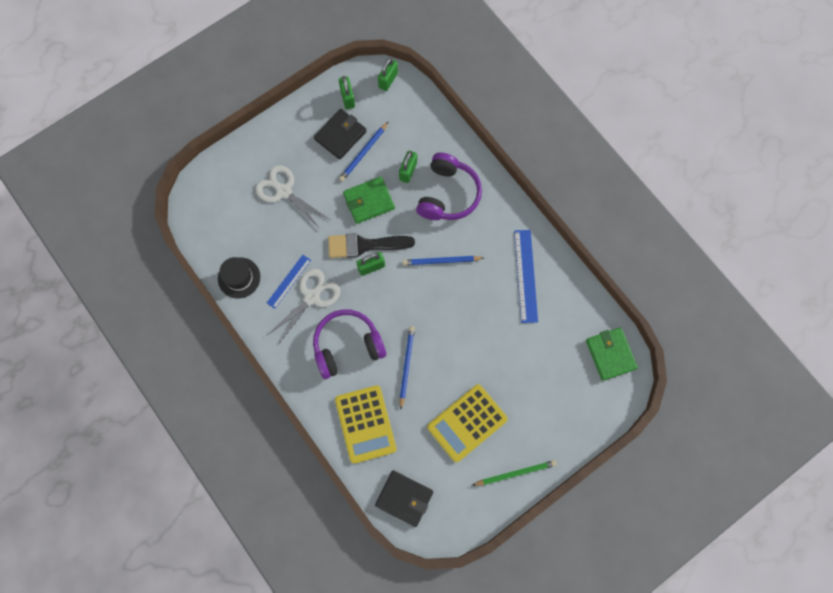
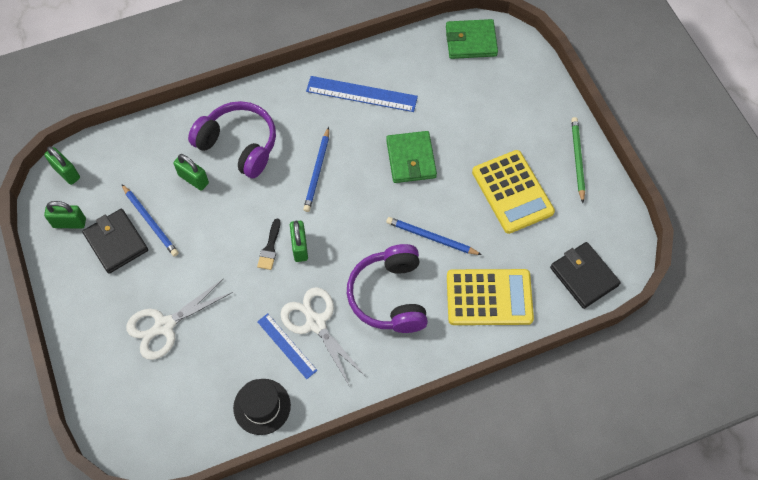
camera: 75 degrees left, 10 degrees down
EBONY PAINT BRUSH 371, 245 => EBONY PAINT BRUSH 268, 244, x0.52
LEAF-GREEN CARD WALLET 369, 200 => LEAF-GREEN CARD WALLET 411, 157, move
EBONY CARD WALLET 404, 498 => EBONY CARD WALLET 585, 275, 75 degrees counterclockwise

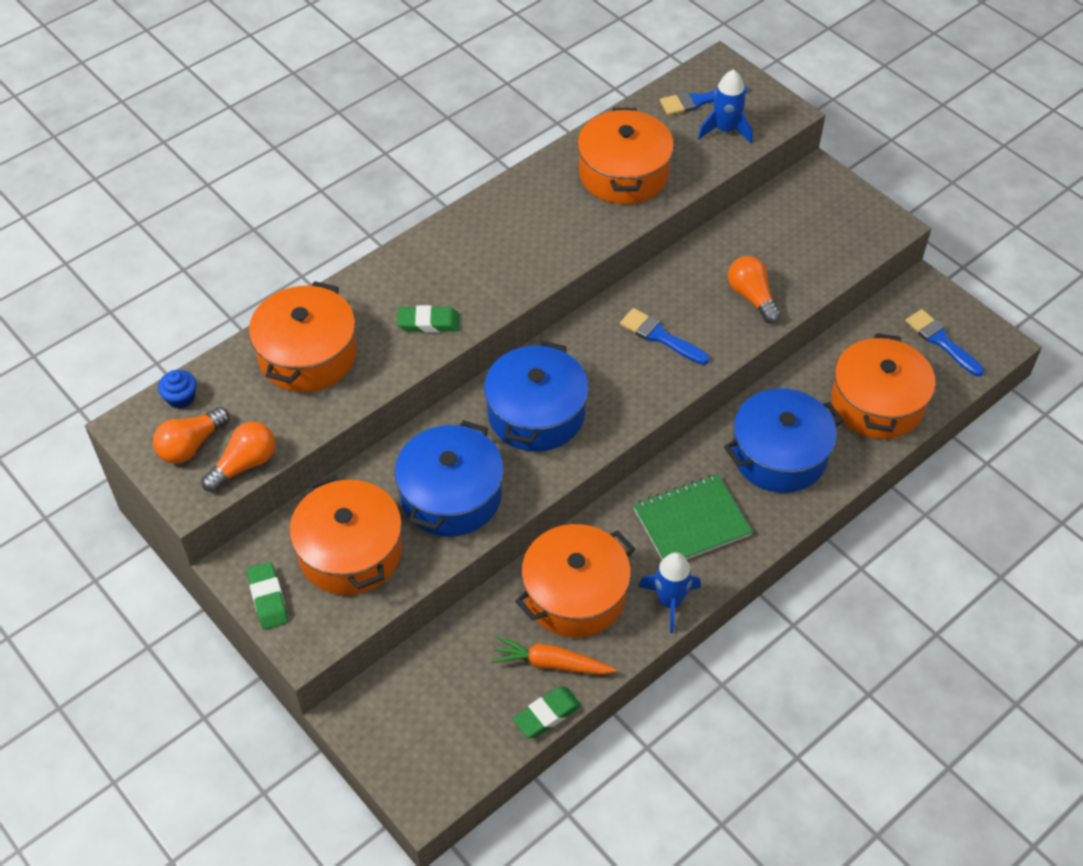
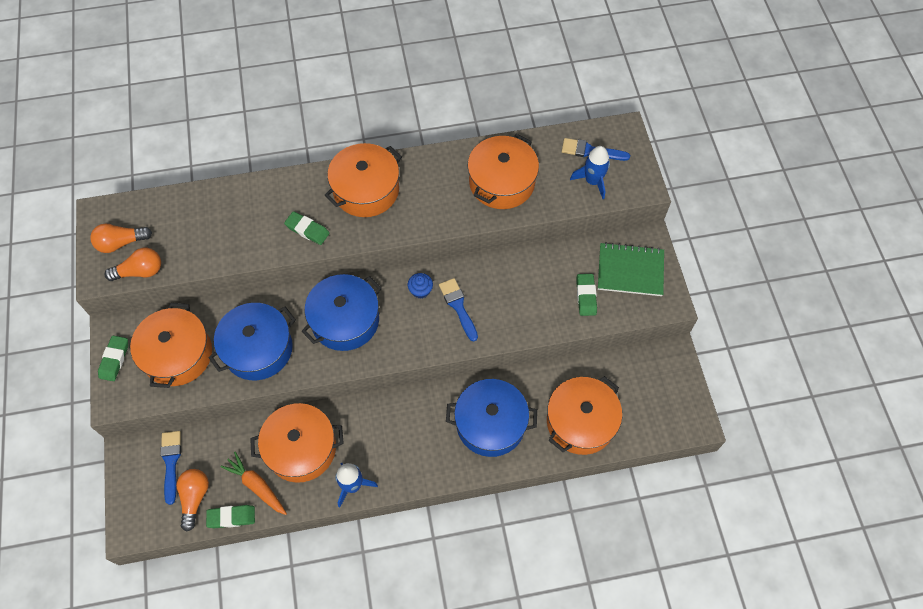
camera: 30 degrees right, 10 degrees up
BLUE CUPCAKE 177, 389 => BLUE CUPCAKE 420, 286, move
BRIGHT ORANGE STOCKPOT 303, 336 => BRIGHT ORANGE STOCKPOT 363, 180, move
LEAF-GREEN NOTEPAD 693, 517 => LEAF-GREEN NOTEPAD 631, 269, move
BRIGHT ORANGE LIGHTBULB 754, 290 => BRIGHT ORANGE LIGHTBULB 192, 500, move
BLUE PAINT BRUSH 944, 342 => BLUE PAINT BRUSH 170, 468, move
nothing => LEAF-GREEN PENCIL ERASER 586, 295

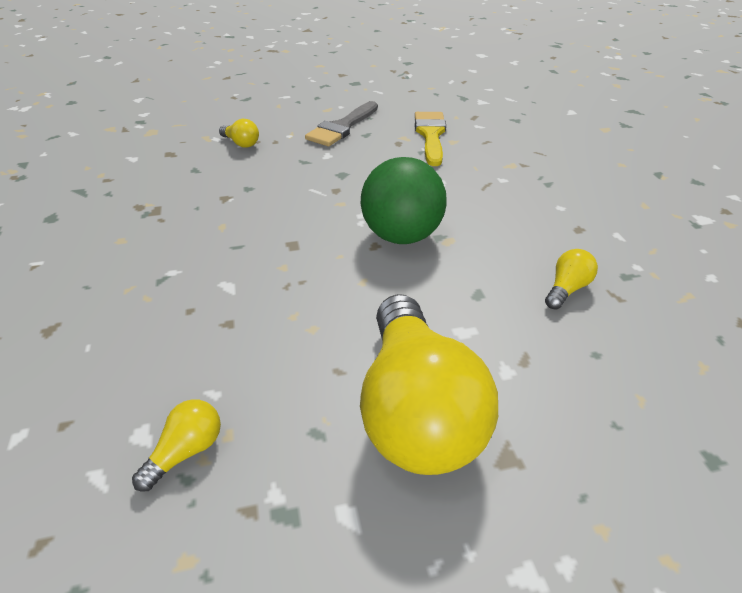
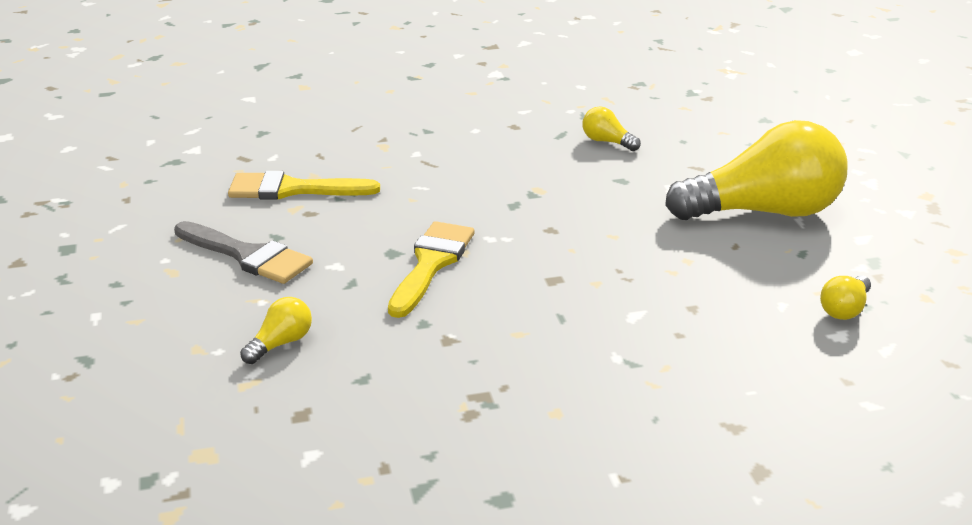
camera: 90 degrees left, 10 degrees down
YELLOW LIGHTBULB 176, 445 => YELLOW LIGHTBULB 845, 297, 90 degrees counterclockwise
LEAF-GREEN SPHERE 404, 200 => nothing
nothing => YELLOW PAINT BRUSH 431, 269

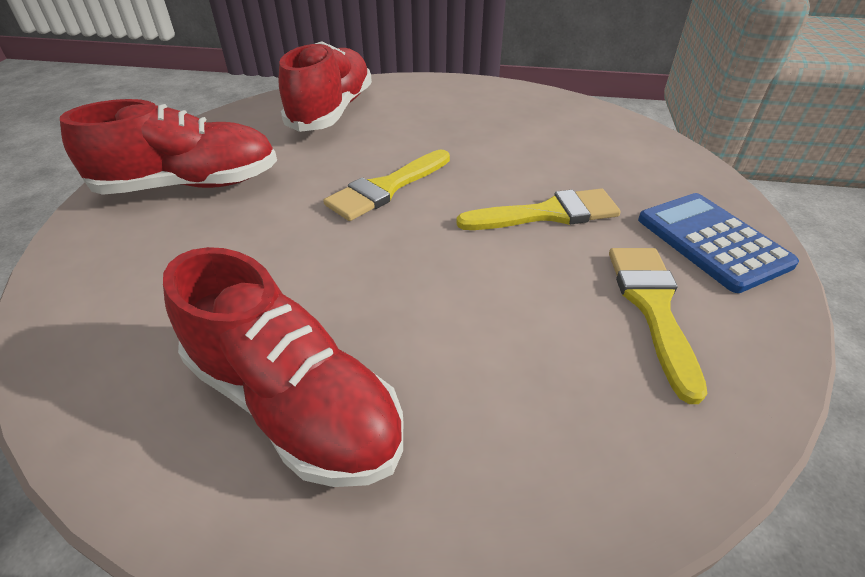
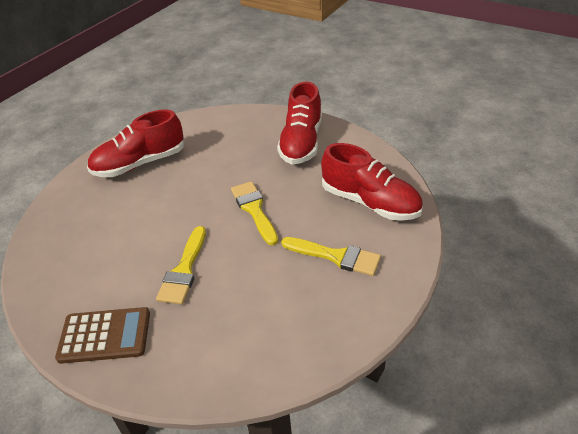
camera: 115 degrees right, 0 degrees up
YELLOW PAINT BRUSH 658, 326 => YELLOW PAINT BRUSH 331, 256, move
BLUE CALCULATOR 718, 243 => BROWN CALCULATOR 102, 335

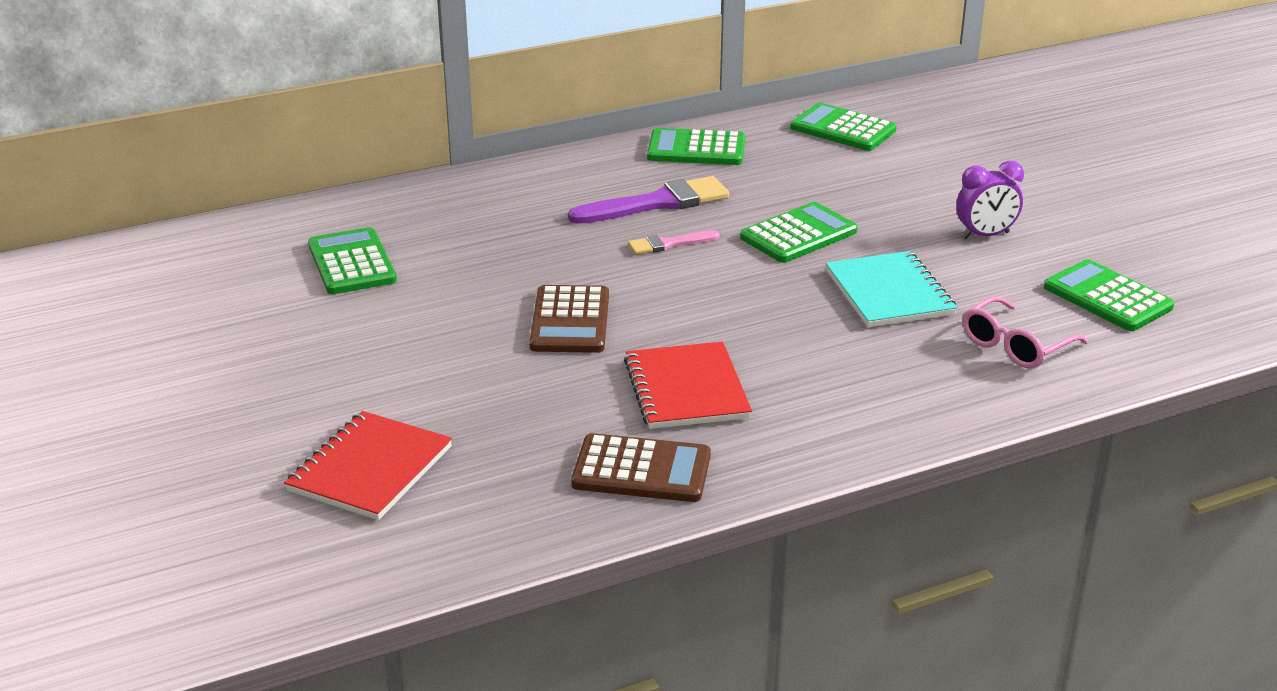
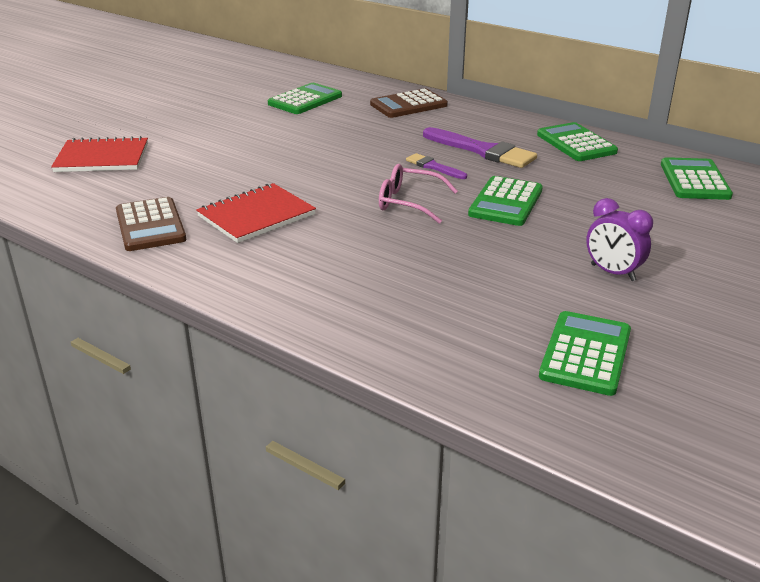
camera: 60 degrees right, 0 degrees up
BROWN CALCULATOR 569, 319 => BROWN CALCULATOR 409, 103, move
PINK PAINT BRUSH 674, 242 => PURPLE PAINT BRUSH 436, 166
LEAF-GREEN CALCULATOR 799, 232 => LEAF-GREEN CALCULATOR 505, 201, 90 degrees clockwise
TEAL NOTEPAD 891, 289 => nothing
PINK EYEGLASSES 1025, 332 => PINK EYEGLASSES 418, 194, move

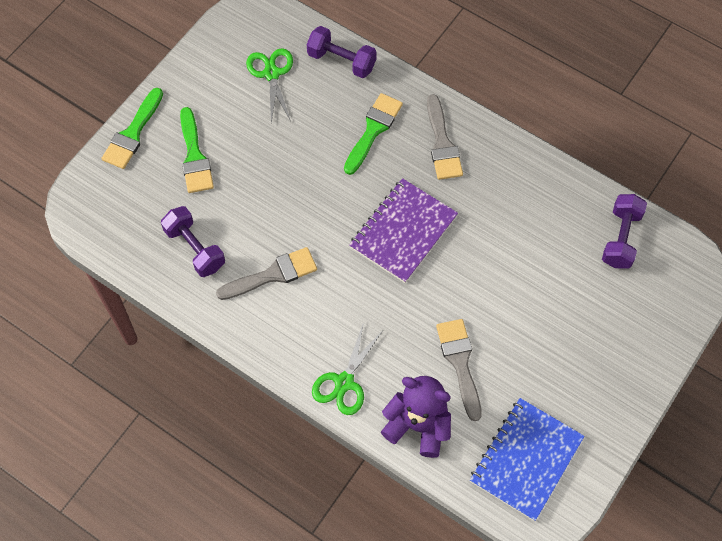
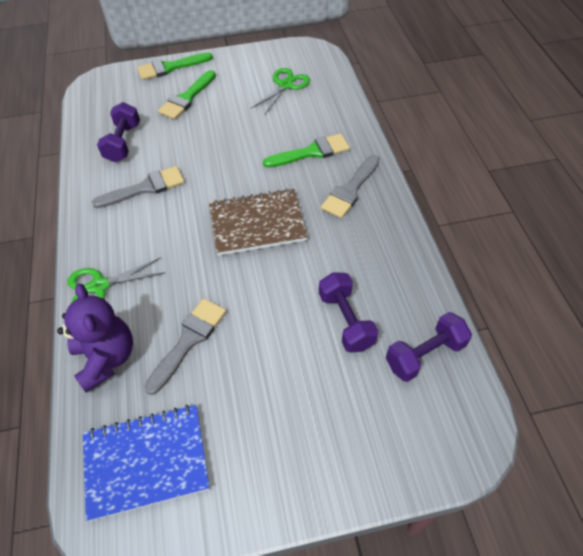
camera: 45 degrees right, 10 degrees down
GREY PAINT BRUSH 266, 273 => GREY PAINT BRUSH 138, 187, 45 degrees counterclockwise
PURPLE FREE WEIGHT 342, 52 => PURPLE FREE WEIGHT 349, 312, move
PURPLE NOTEPAD 403, 230 => BROWN NOTEPAD 258, 222

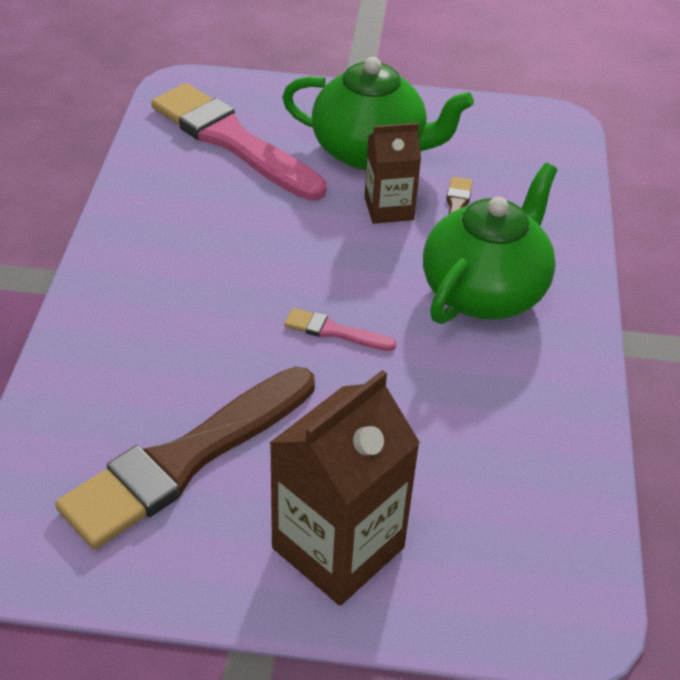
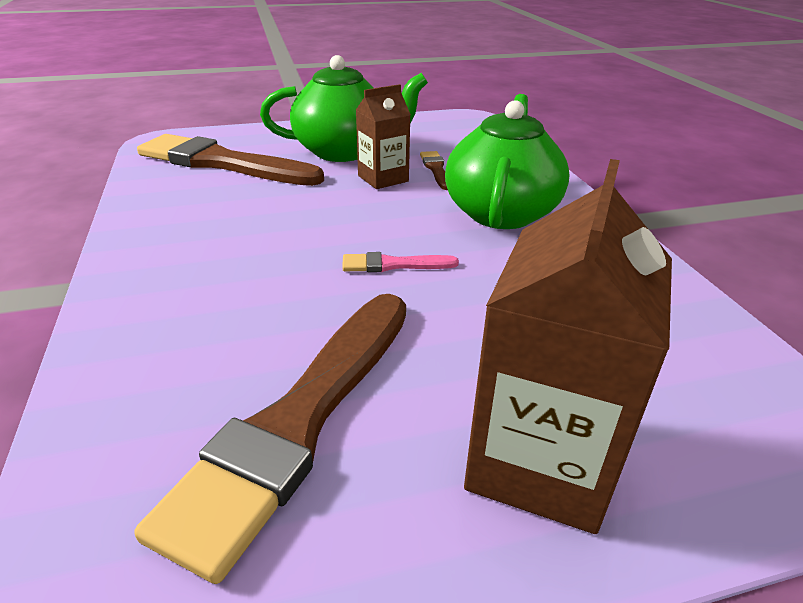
camera: 20 degrees left, 10 degrees down
PINK PAINT BRUSH 239, 142 => BROWN PAINT BRUSH 230, 160

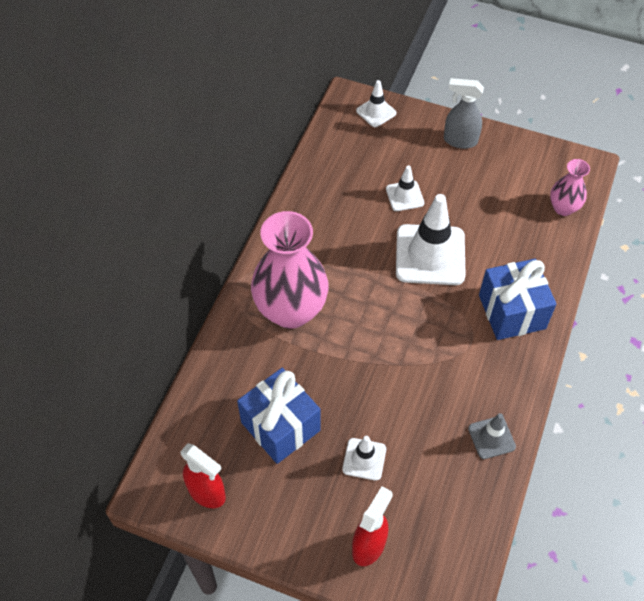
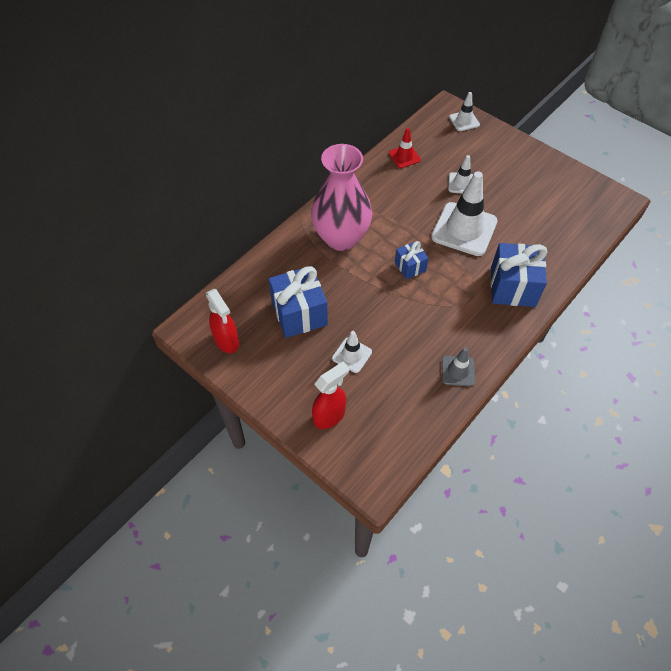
camera: 20 degrees right, 0 degrees up
GREY SPRAY BOTTLE 464, 113 => nothing
PINK TALL VASE 570, 187 => nothing
nothing => CRIMSON TRAFFIC CONE 405, 148
nothing => BLUE GIFT 412, 260

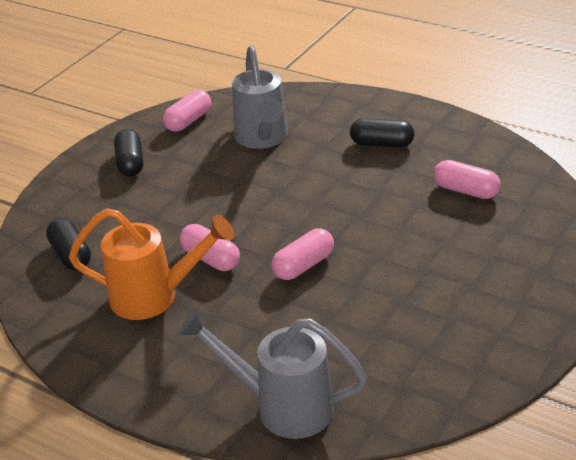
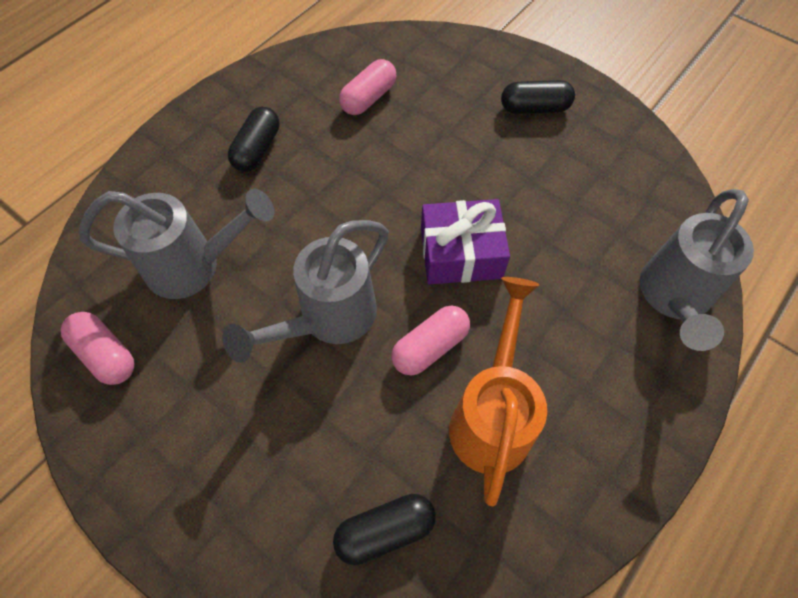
camera: 85 degrees left, 25 degrees up
EBONY CAPSULE 129, 152 => EBONY CAPSULE 538, 97, move
PINK CAPSULE 302, 254 => PURPLE GIFT 465, 241
nothing => GREY WATERING CAN 305, 291

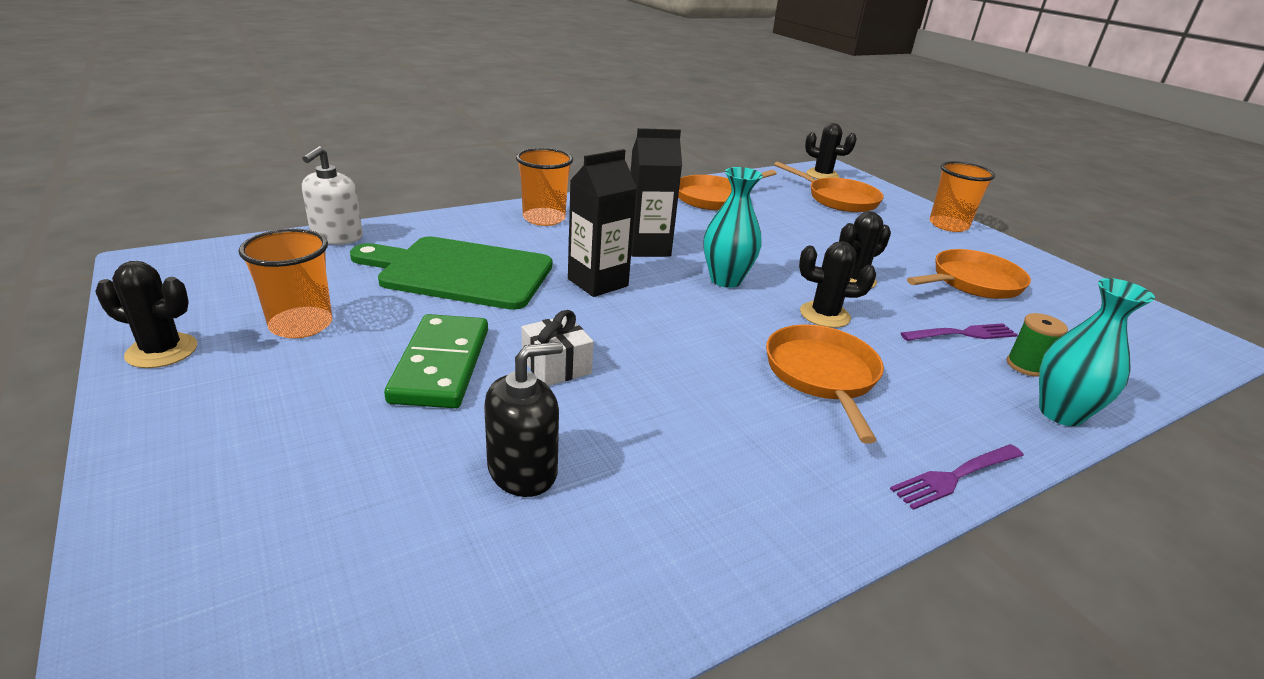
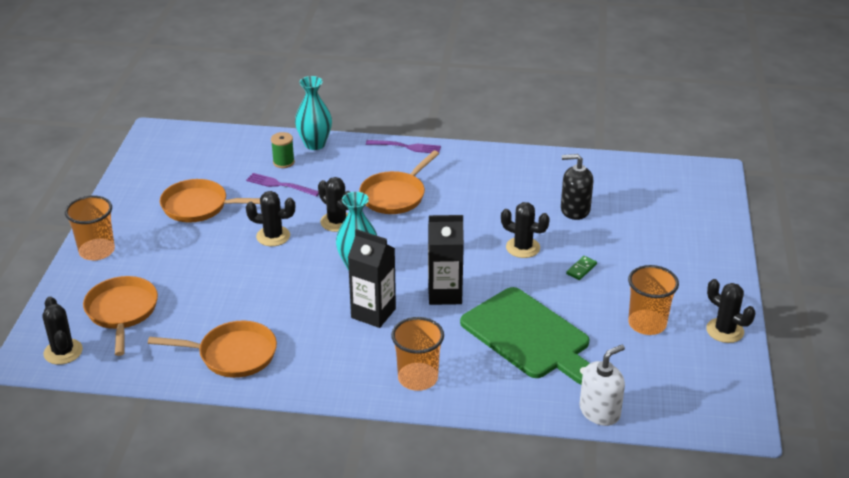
camera: 140 degrees left, 5 degrees up
LEAF-GREEN DOMINO PIECE 436, 361 => LEAF-GREEN DOMINO PIECE 581, 268, x0.41
WHITE GIFT 557, 348 => EBONY SAGUARO CACTUS 525, 230

